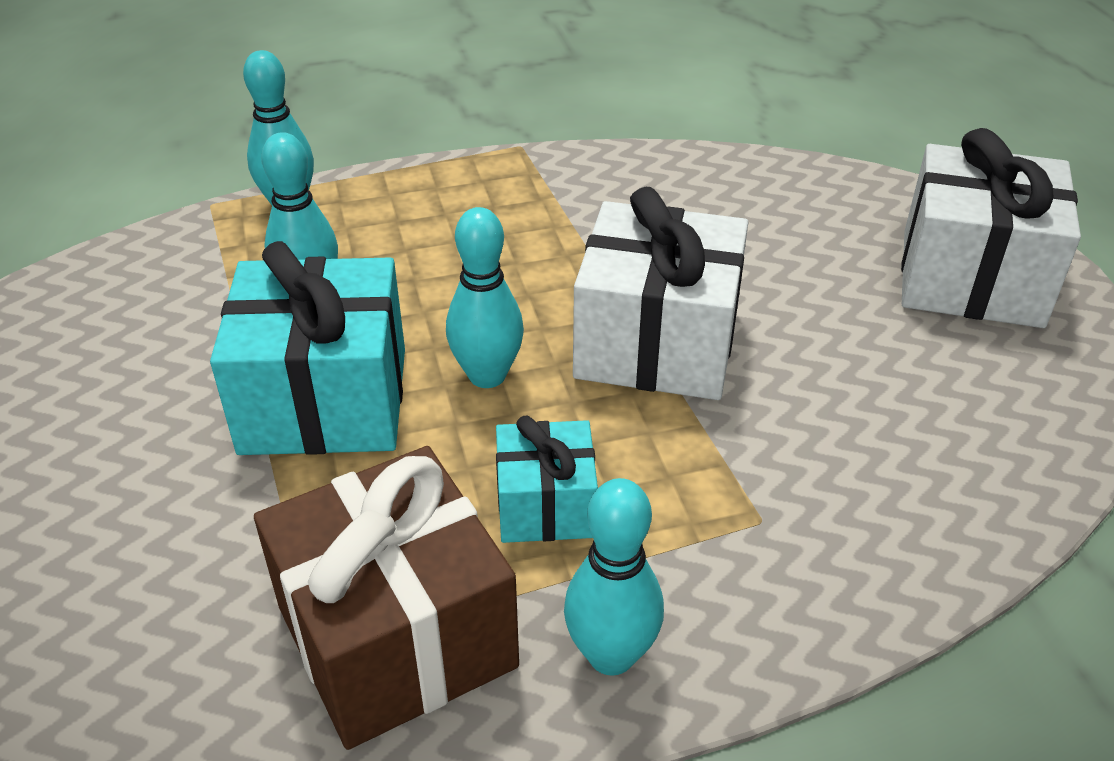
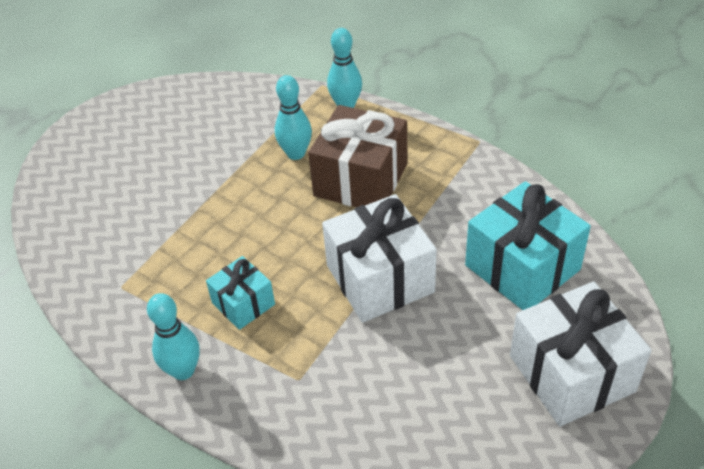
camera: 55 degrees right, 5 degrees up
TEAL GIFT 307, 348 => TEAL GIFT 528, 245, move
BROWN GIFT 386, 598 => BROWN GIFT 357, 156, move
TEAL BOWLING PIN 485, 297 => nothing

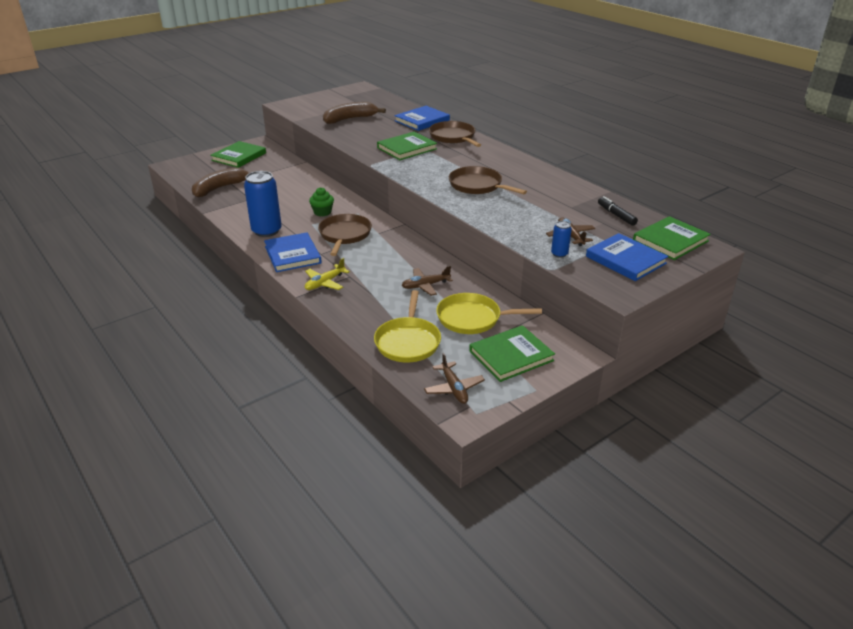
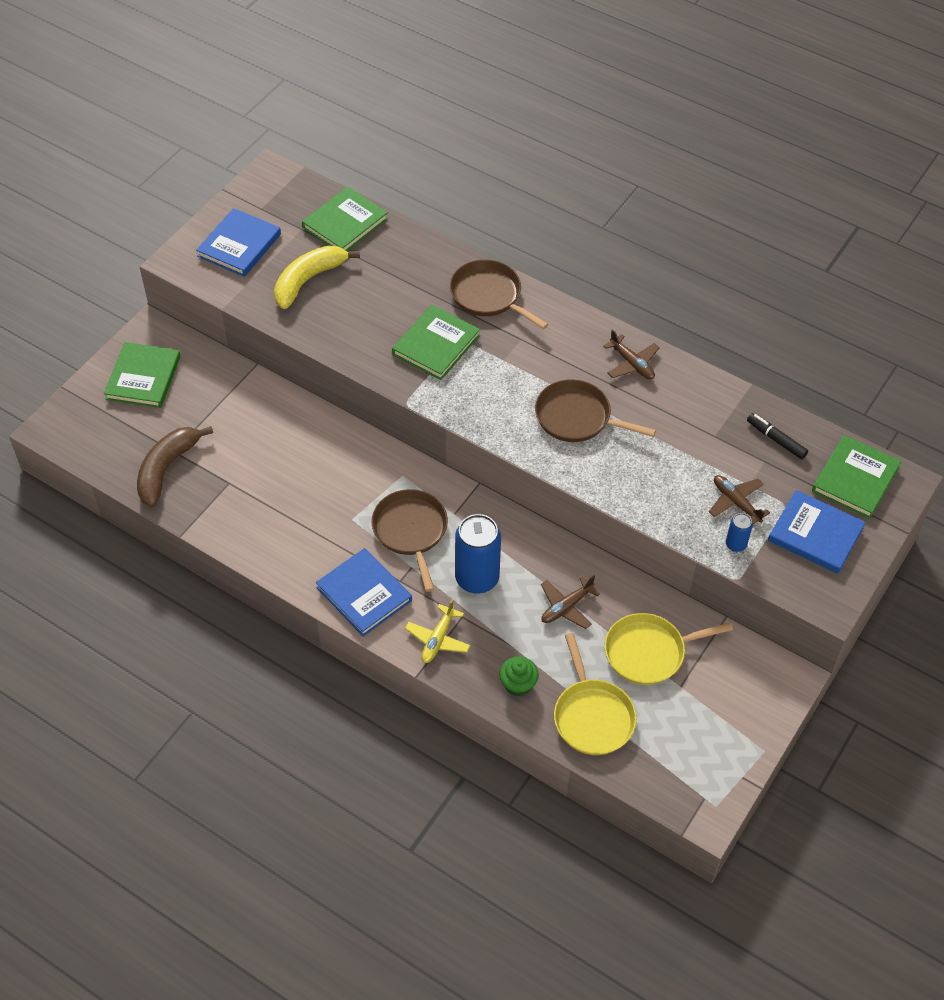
camera: 20 degrees left, 20 degrees up
BLUE TIN 263, 204 => BLUE TIN 478, 553, move
LEAF-GREEN CUPCAKE 321, 201 => LEAF-GREEN CUPCAKE 519, 676, move
BROWN TOY BANANA 354, 113 => YELLOW TOY BANANA 317, 277
BLUE HARDCOVER 422, 118 => BLUE HARDCOVER 238, 242, move
BROWN TOY PLANE 454, 378 => BROWN TOY PLANE 631, 354, move
LEAF-GREEN HARDCOVER 512, 353 => LEAF-GREEN HARDCOVER 345, 219, move

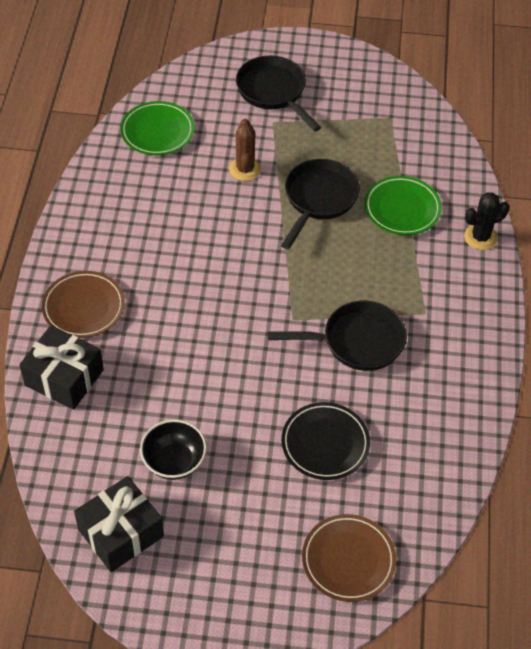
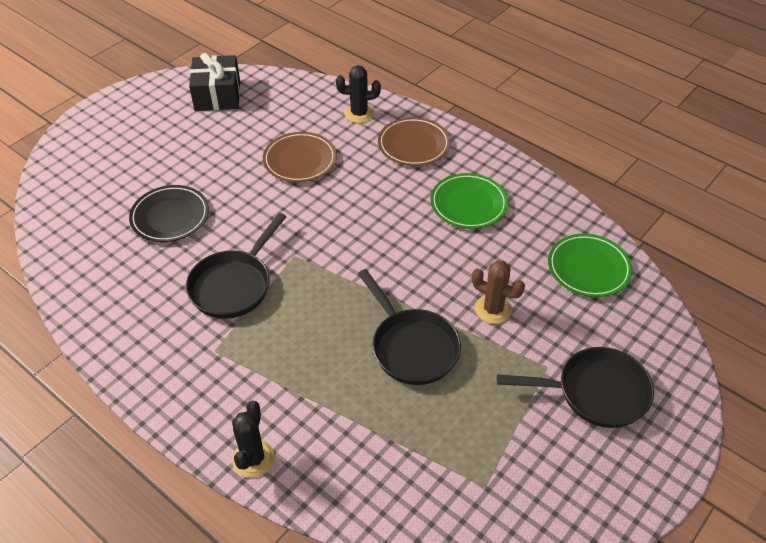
camera: 125 degrees right, 5 degrees down
EBONY GIFT 61, 367 => EBONY SAGUARO CACTUS 358, 94
EBONY SERVING BOWL 173, 449 => nothing
BROWN DINNER PLATE 349, 558 => BROWN DINNER PLATE 300, 157, move
LEAF-GREEN DINNER PLATE 403, 205 => LEAF-GREEN DINNER PLATE 469, 201, move

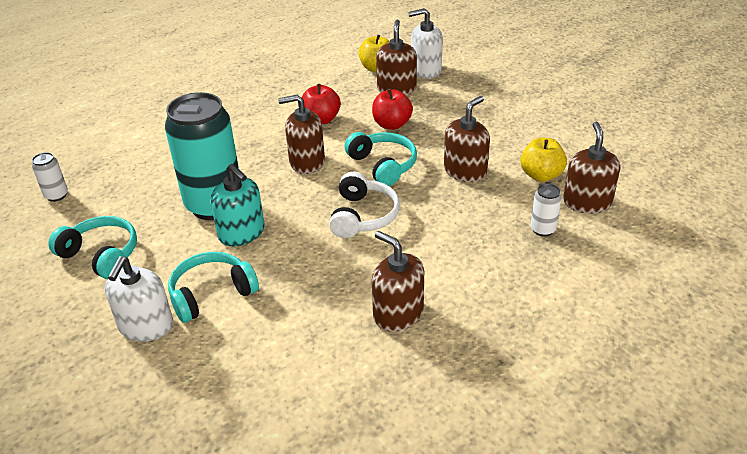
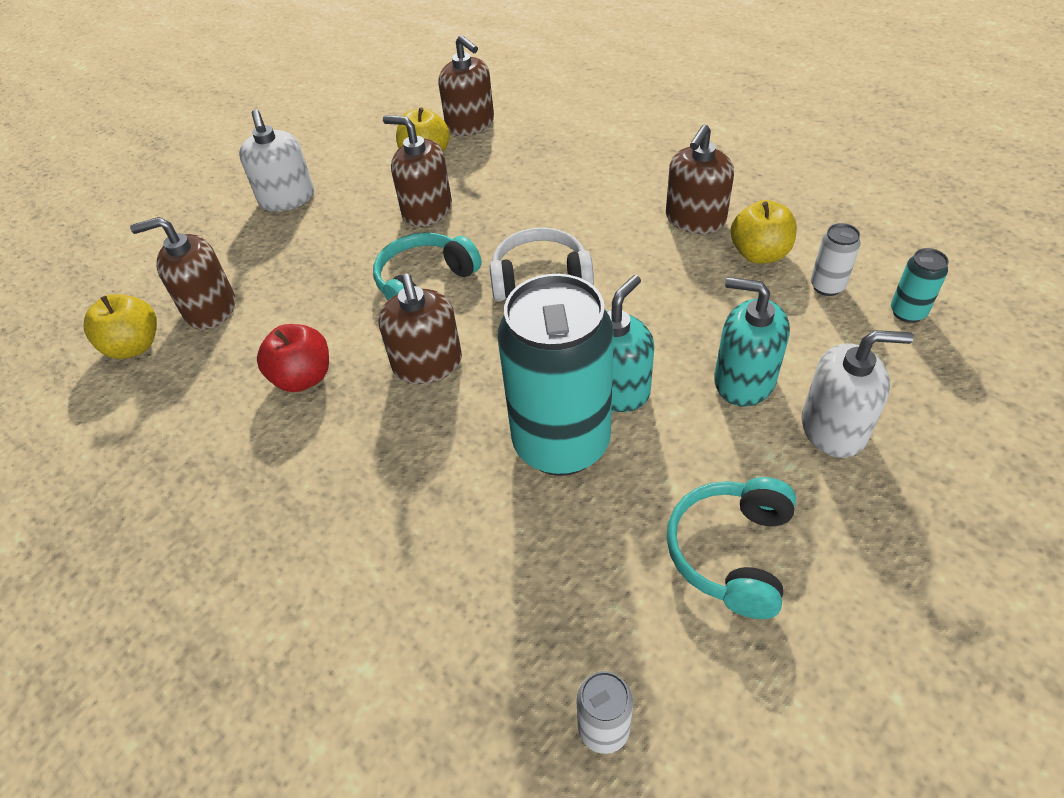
camera: 100 degrees left, 10 degrees up
TEAL HEADSET 213, 287 => TEAL SOAP DISPENSER 752, 342
CRIMSON APPLE FRUIT 392, 109 => nothing
WHITE SOAP DISPENSER 425, 43 => WHITE SOAP DISPENSER 276, 161, move
WHITE TIN 546, 210 => WHITE TIN 836, 259, move
BROWN SOAP DISPENSER 591, 168 => BROWN SOAP DISPENSER 466, 85, 120 degrees counterclockwise
nothing => YELLOW APPLE FRUIT 764, 232
nothing => TEAL TIN 920, 285

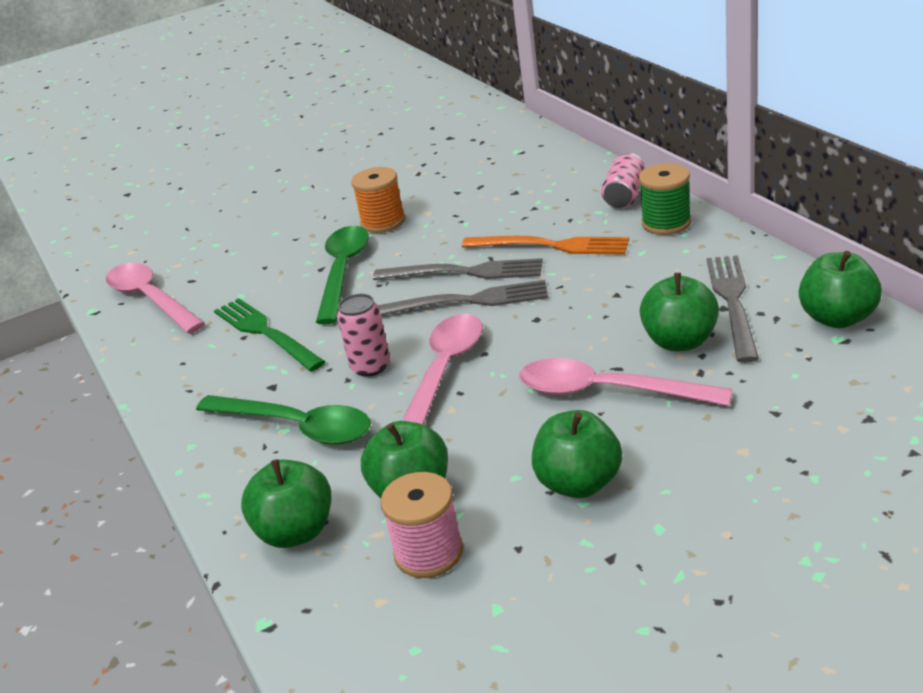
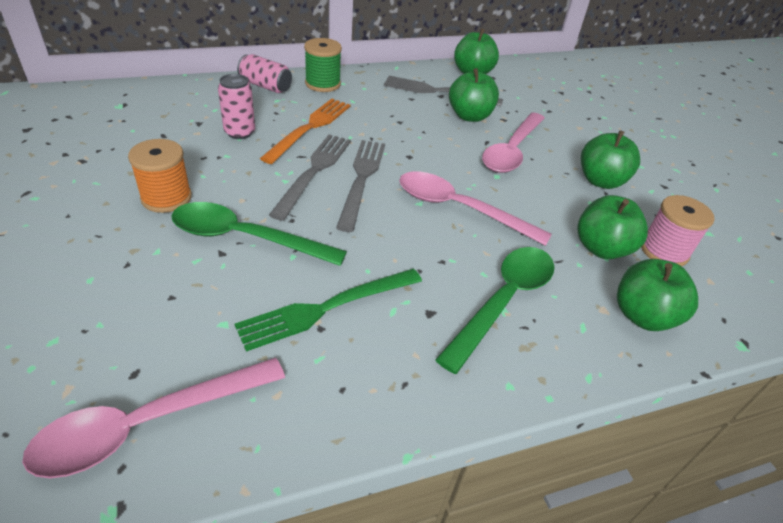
camera: 90 degrees left, 10 degrees up
PINK TIN 363, 335 => PINK TIN 236, 106, move

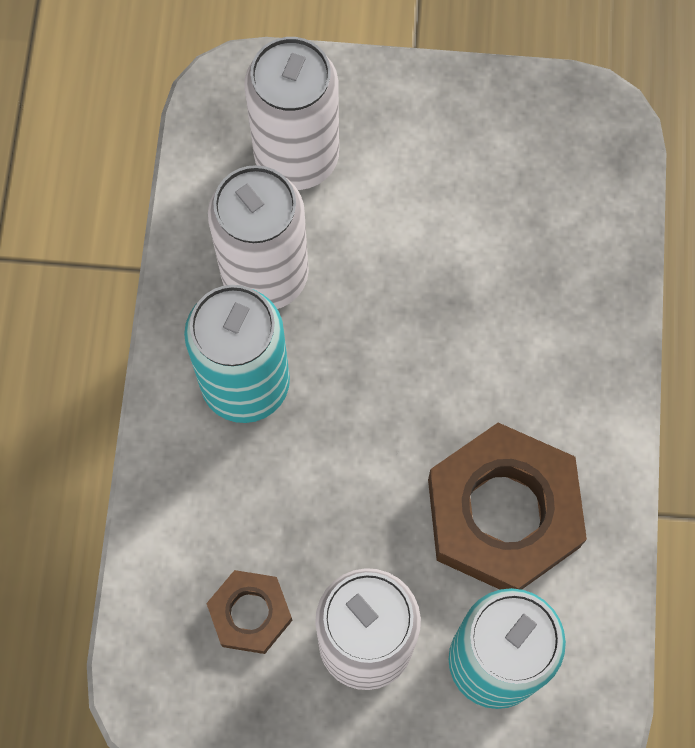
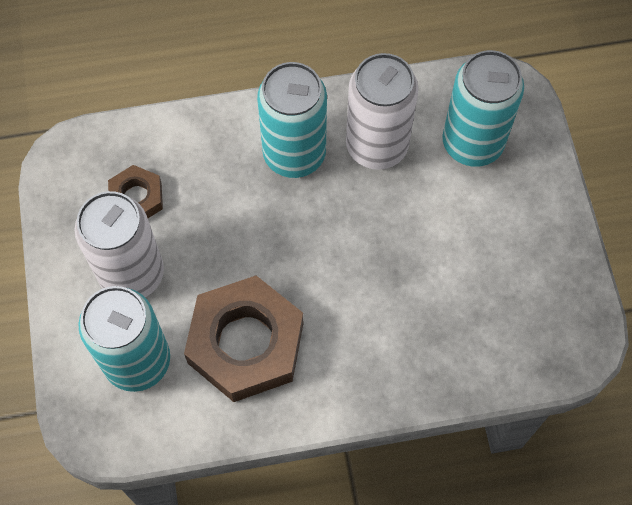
camera: 75 degrees right, 5 degrees down
WHITE TIN 291, 113 => TEAL TIN 483, 108

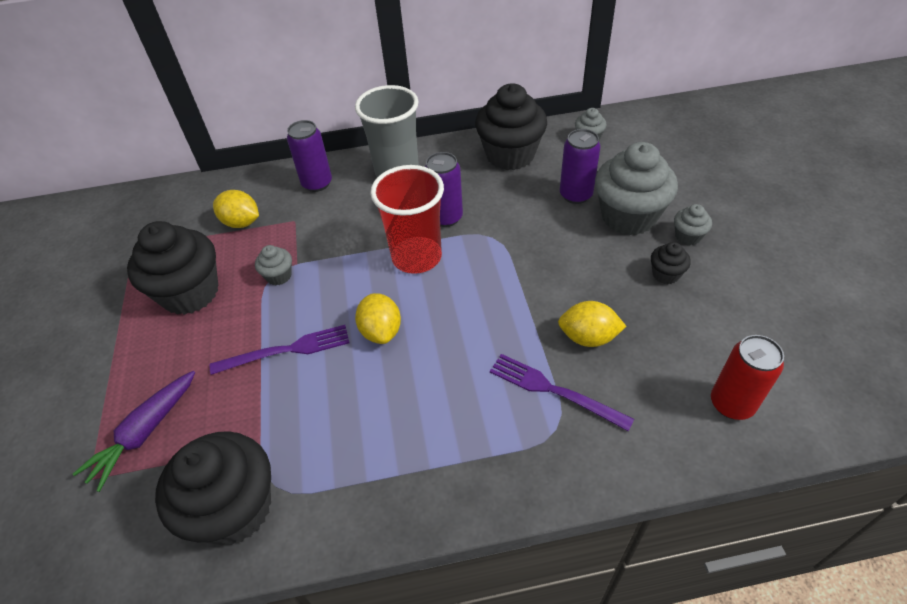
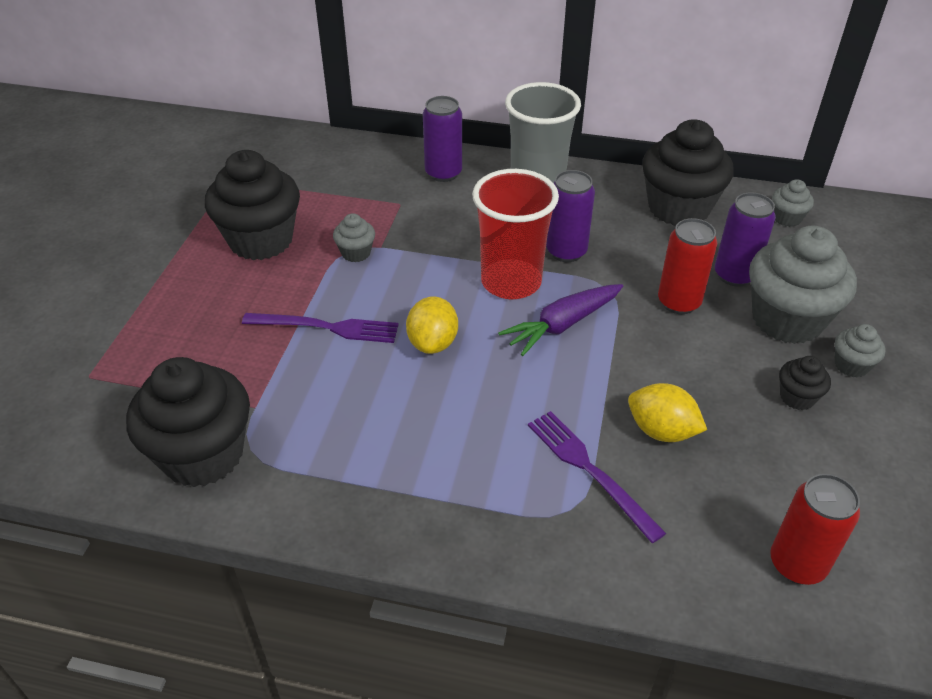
camera: 20 degrees right, 5 degrees down
PURPLE TOY CARROT 134, 431 => PURPLE TOY CARROT 560, 320, move
YELLOW LEMON 236, 209 => nothing
nothing => CRIMSON TIN 687, 266

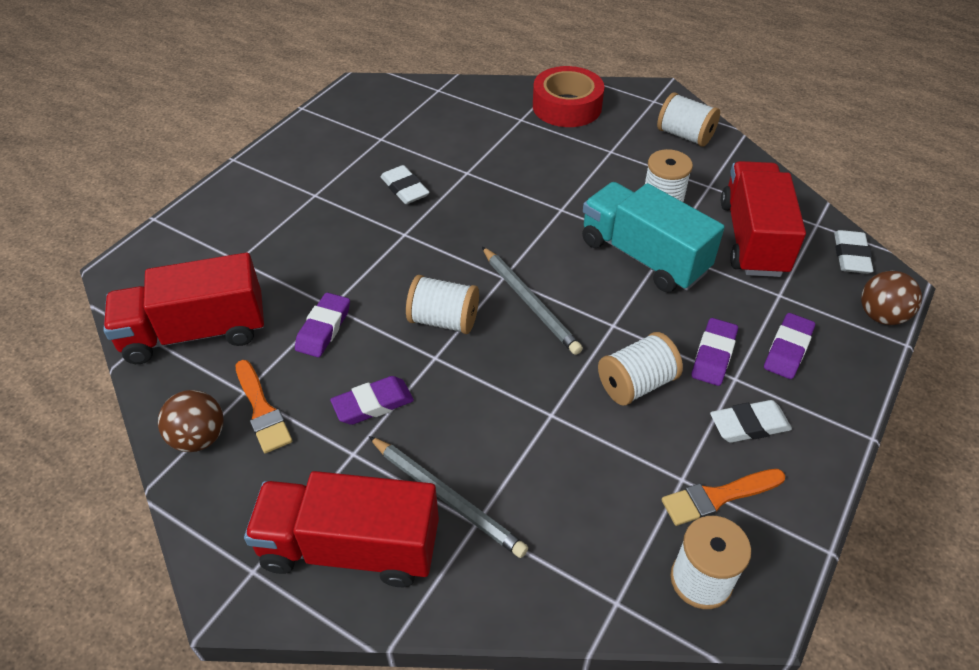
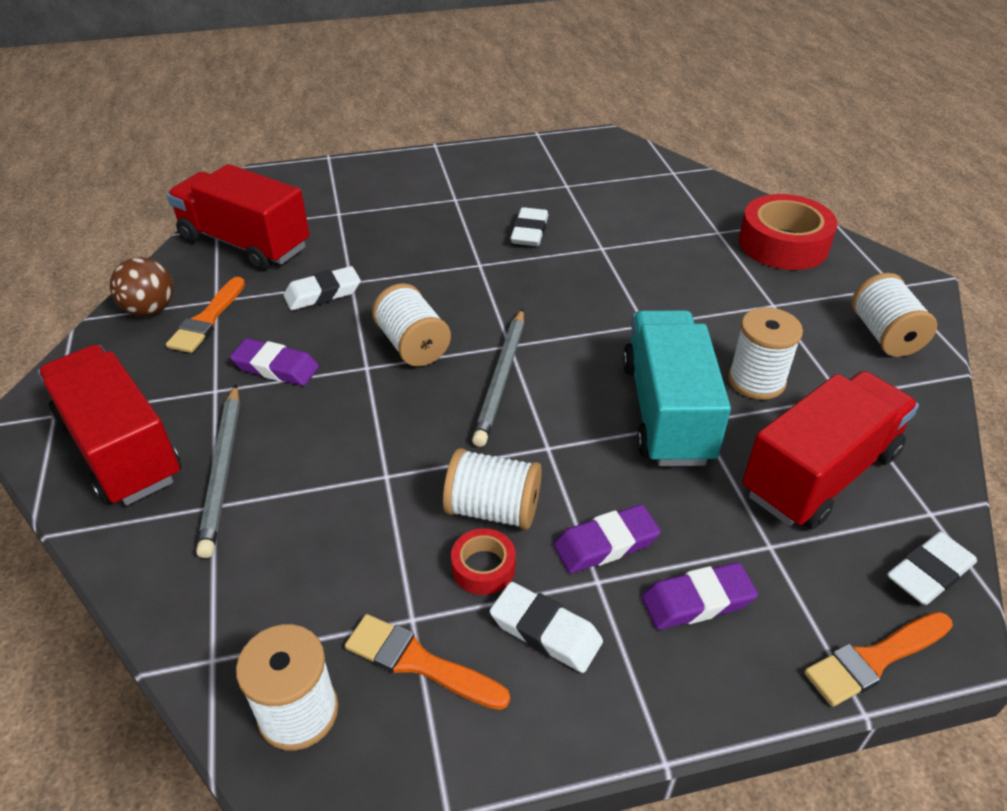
camera: 45 degrees right, 5 degrees down
PURPLE PENCIL ERASER 322, 324 => WHITE PENCIL ERASER 322, 288
BROWN SPHERE 891, 298 => BRIGHT ORANGE PAINT BRUSH 878, 659
nothing => CRIMSON STICKY TAPE 483, 561

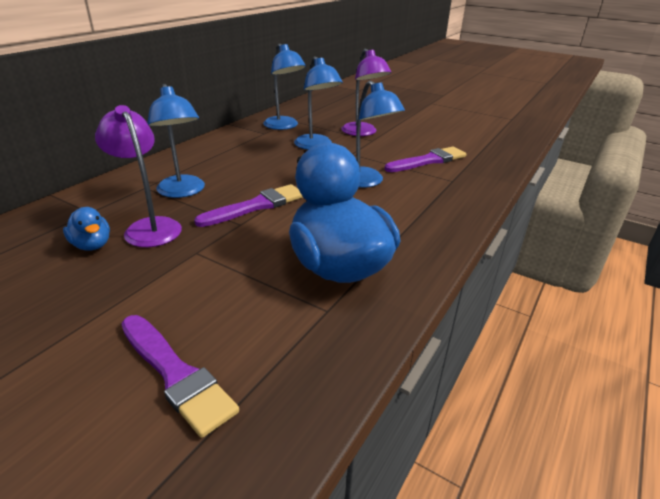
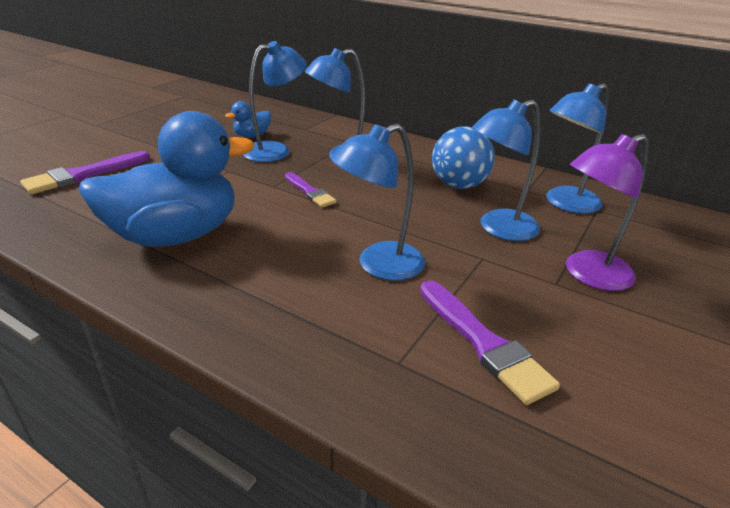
camera: 90 degrees right, 0 degrees up
PURPLE LAMP 138, 176 => BLUE LAMP 275, 101
PURPLE PAINT BRUSH 248, 205 => PURPLE PAINT BRUSH 311, 190, x0.64
nothing => BLUE SPHERE 463, 157

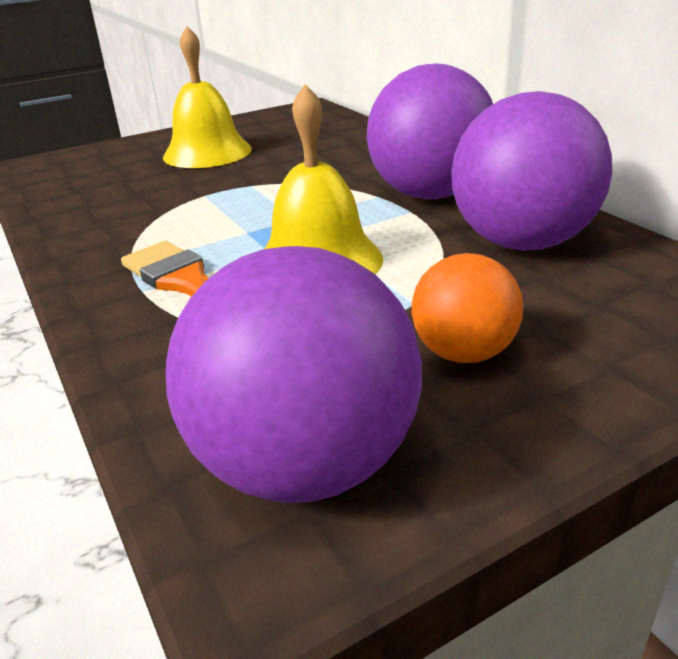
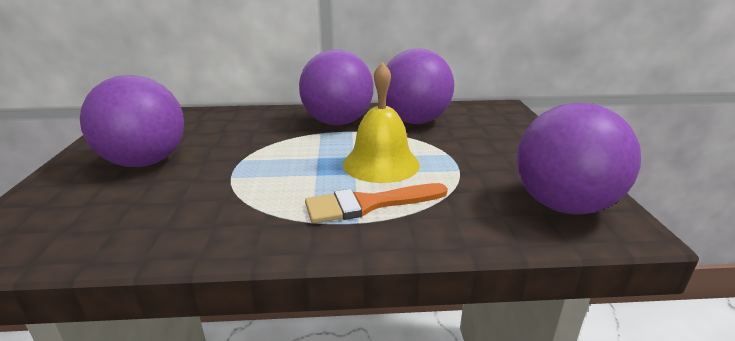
camera: 65 degrees left, 5 degrees down
YELLOW SCHOOL BELL 207, 97 => PURPLE SPHERE 132, 121
BRIGHT ORANGE SPHERE 467, 308 => nothing

